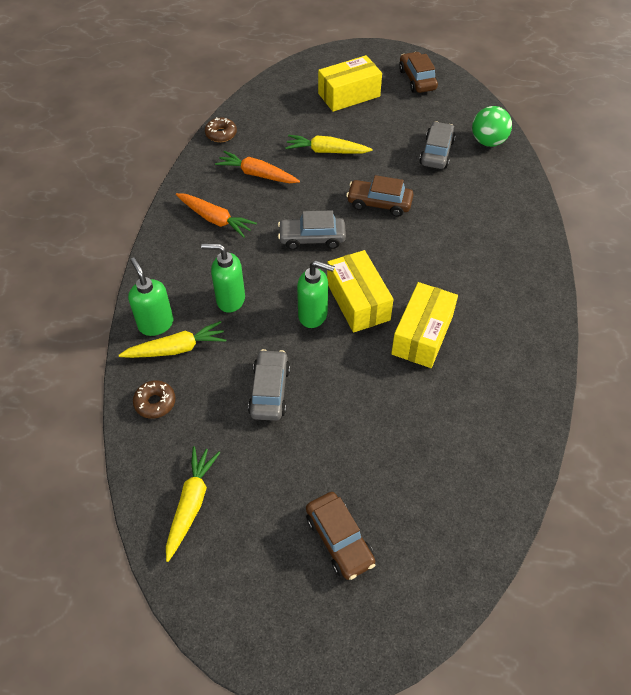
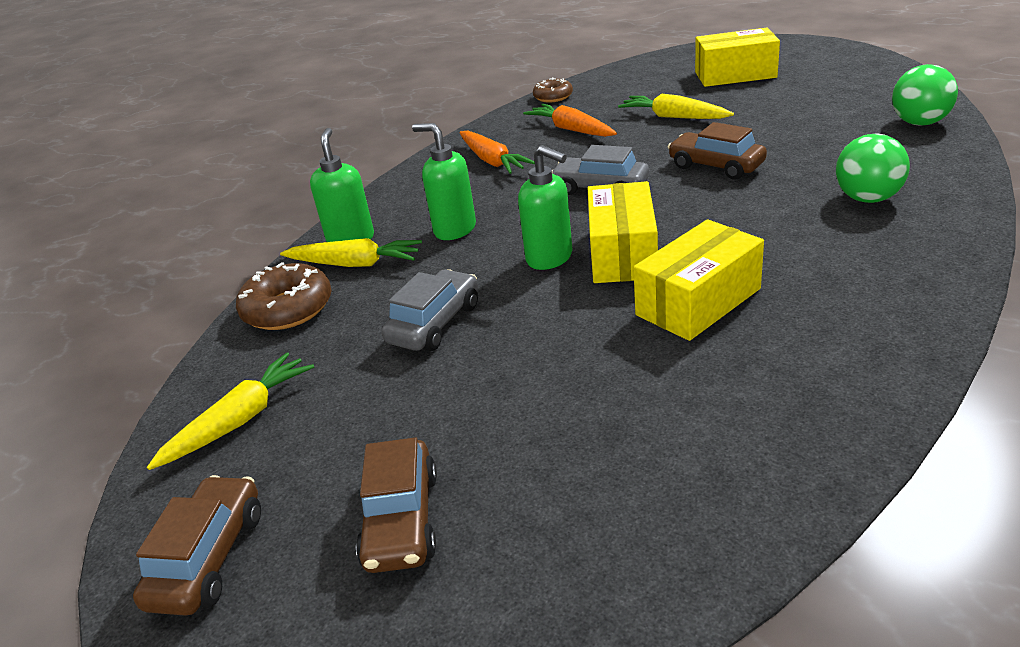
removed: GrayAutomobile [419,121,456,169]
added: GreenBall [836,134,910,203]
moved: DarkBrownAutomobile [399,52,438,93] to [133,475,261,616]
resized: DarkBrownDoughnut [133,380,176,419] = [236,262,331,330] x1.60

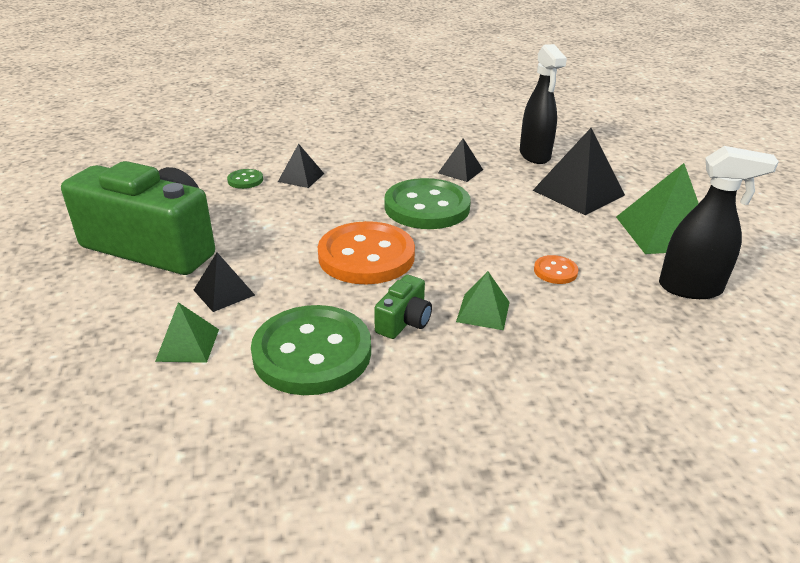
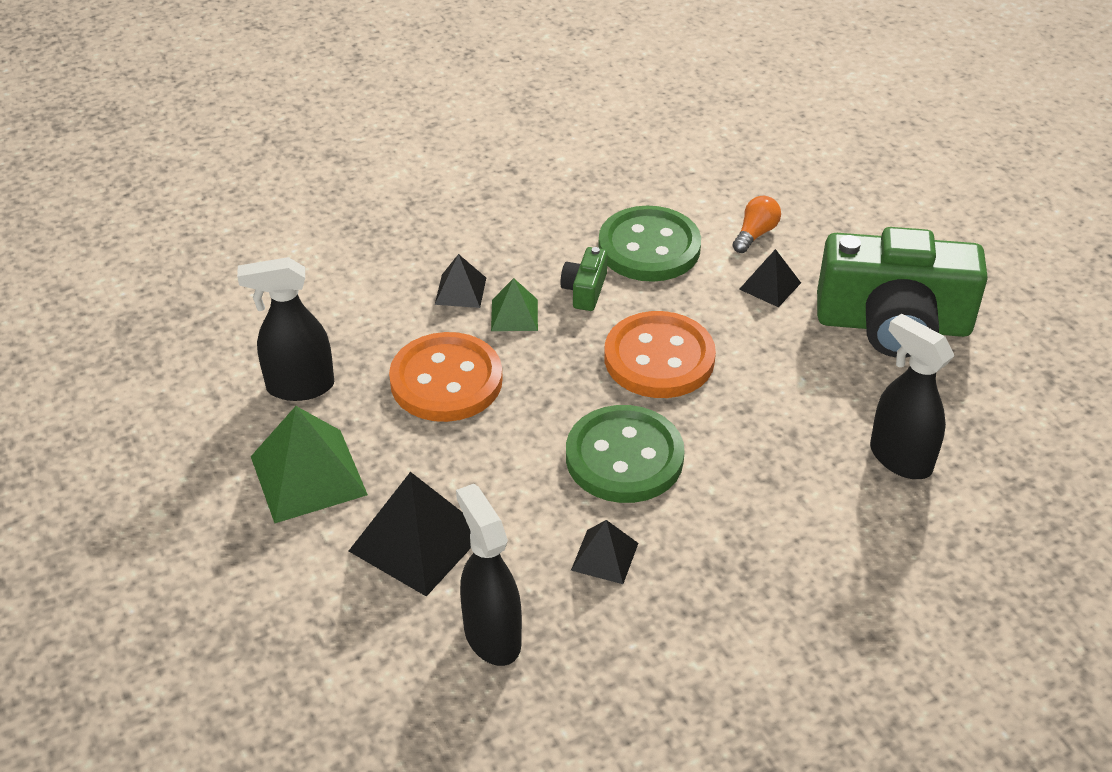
moved: EbonyPyramid [278,143,324,188] to [435,254,486,308]
replaced: GreenButton [227,169,263,189] to EbonySprayCleaner [870,313,954,479]; GreenPyramid [155,302,219,363] to OrangeColouredBulb [732,196,781,253]
resized: OrangeColouredButton [534,255,579,284] = [389,332,503,422] x2.30

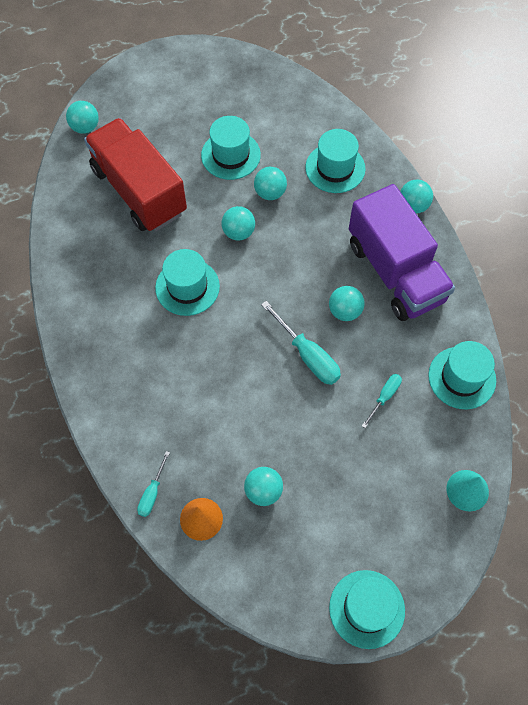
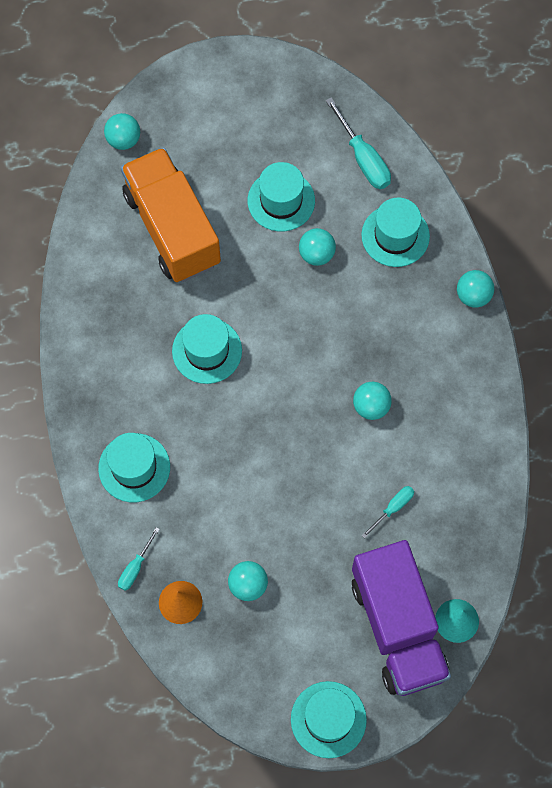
removed: AquaBall [221,206,255,241]
moved: PurpleTruck [349,184,455,321] to [352,540,451,696]; AquaHandScrewdriver [261,301,341,385] to [326,97,391,189]; AquaTallHat [428,341,496,409] to [98,433,170,502]
recoloured: CrimsonTruck [84,118,187,232] to OrangeColouredTruck [121,147,221,282]

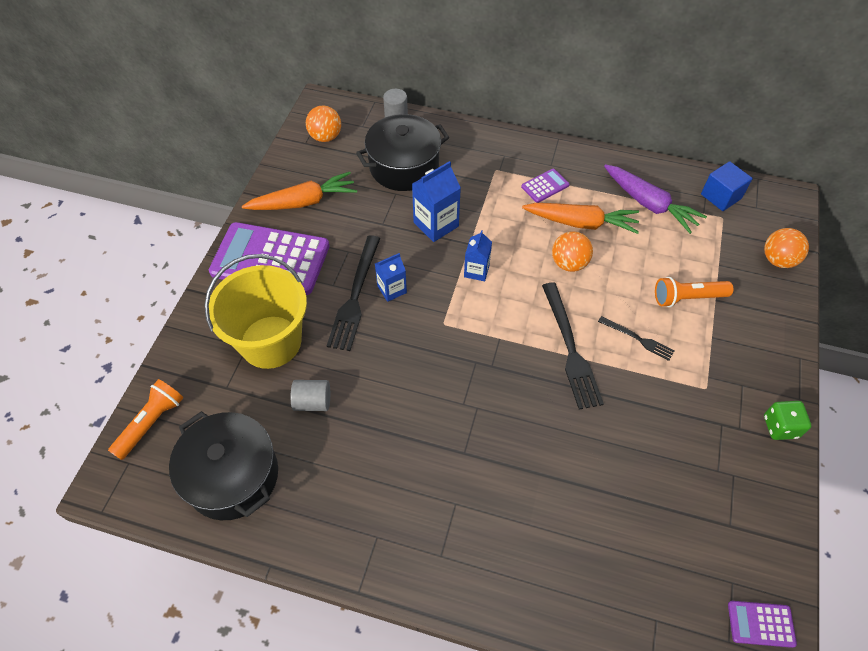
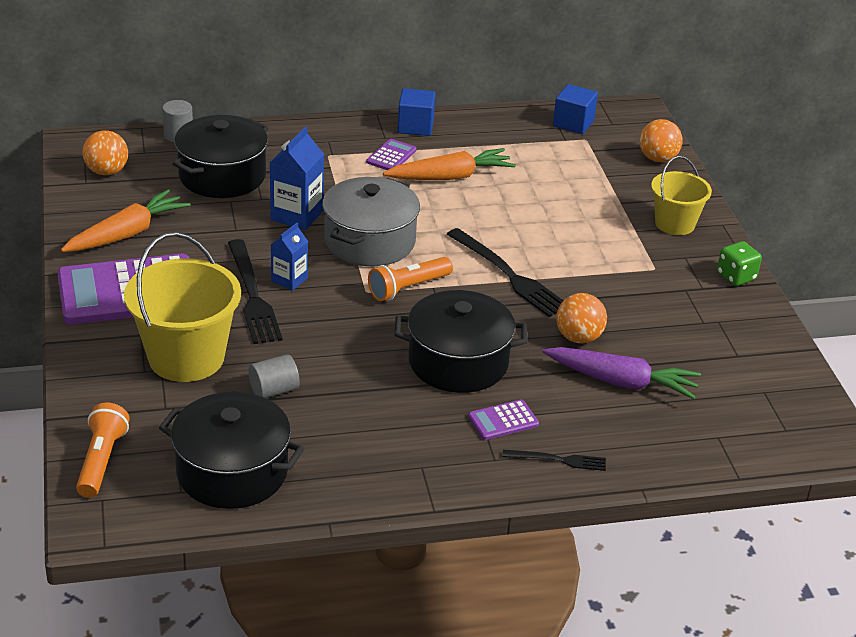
added: RoyalBlueSolidCube [398,88,435,136]; GoldenBucket [651,156,712,235]; EbonyCookingPot [395,290,528,393]
moved: PurpleToyCarrot [604,164,707,234] to [543,347,701,399]; OrangeColouredBall [552,231,593,272] to [556,293,607,344]; OrangeColouredPocketTorch [655,277,734,307] to [368,257,453,301]; EbonyFork [598,316,675,361] to [503,450,606,471]; PurplePocketCalculator [728,601,797,648] to [468,400,539,440]
replaced: RoyalBlueMilkCarton [464,230,492,281] to GrayCookingPot [322,177,420,266]

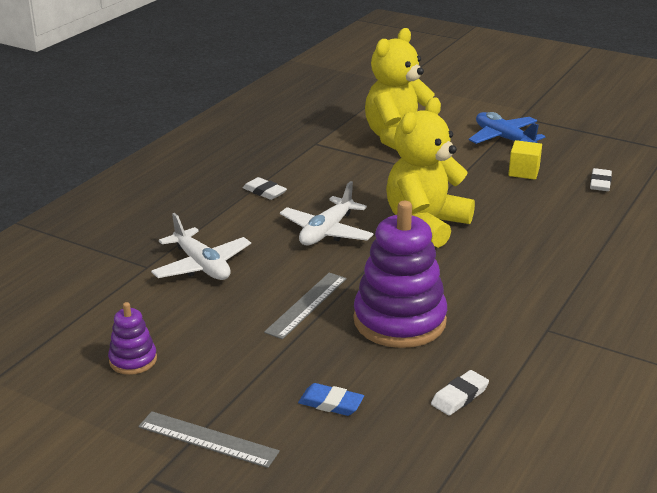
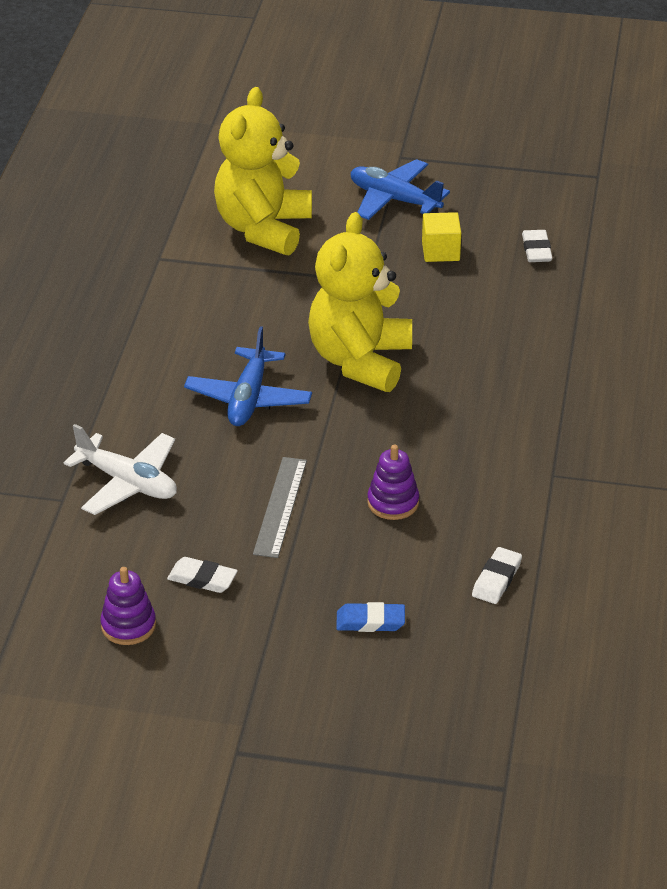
removed: GrayMeasuringStick [138,411,280,468]
moved: PureWhitePencilEraser [243,177,287,200] to [167,557,238,593]
recoloured: PureWhiteToyPlane [280,181,374,245] to RoyalBlueToyPlane [184,326,312,426]
resized: PurpleStackingToy [353,201,447,348] = [367,445,419,520] x0.48

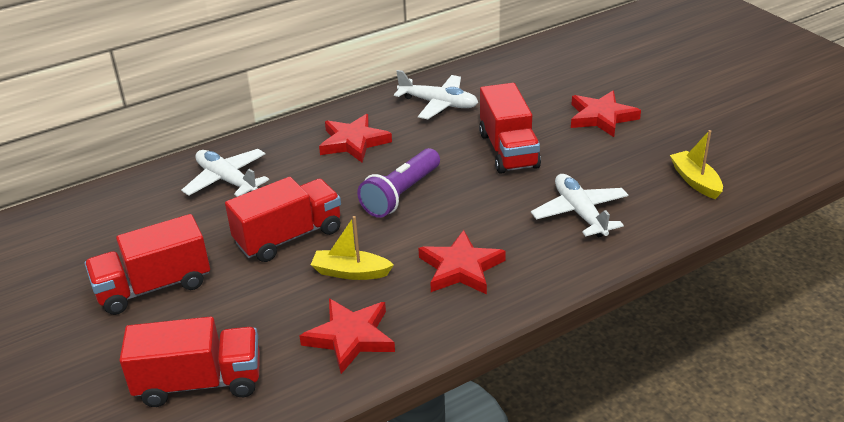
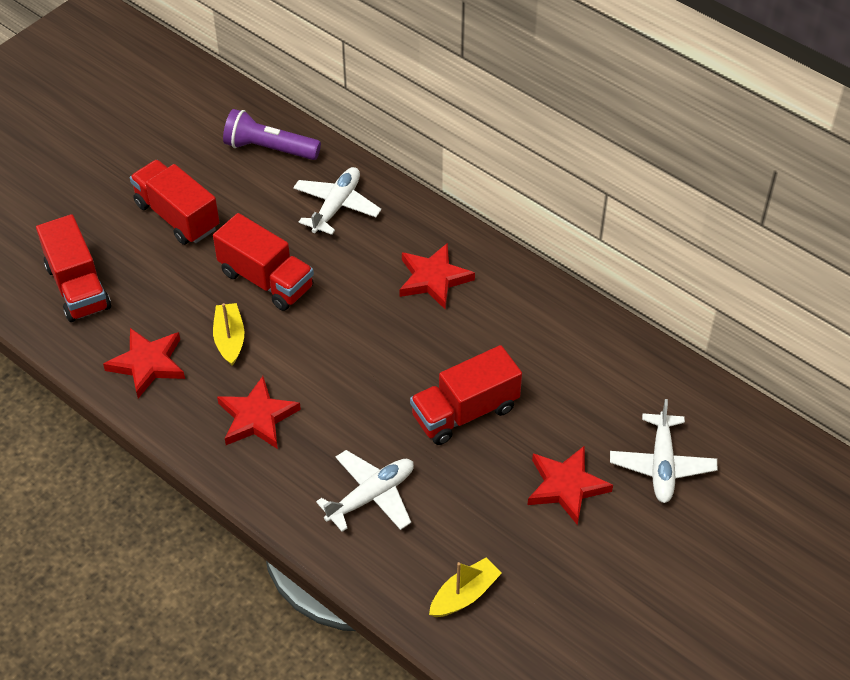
moved: PureWhiteToyPlane [394,70,478,119] to [610,399,718,503]; PurplePocketTorch [357,148,440,218] to [223,109,321,160]

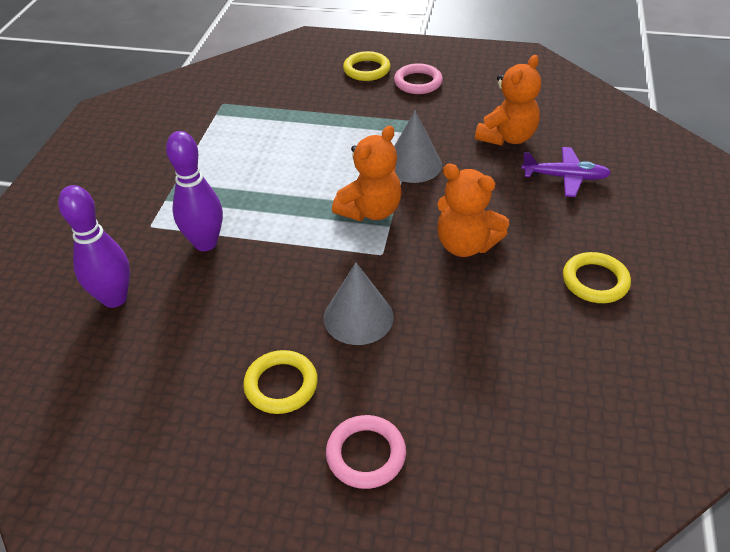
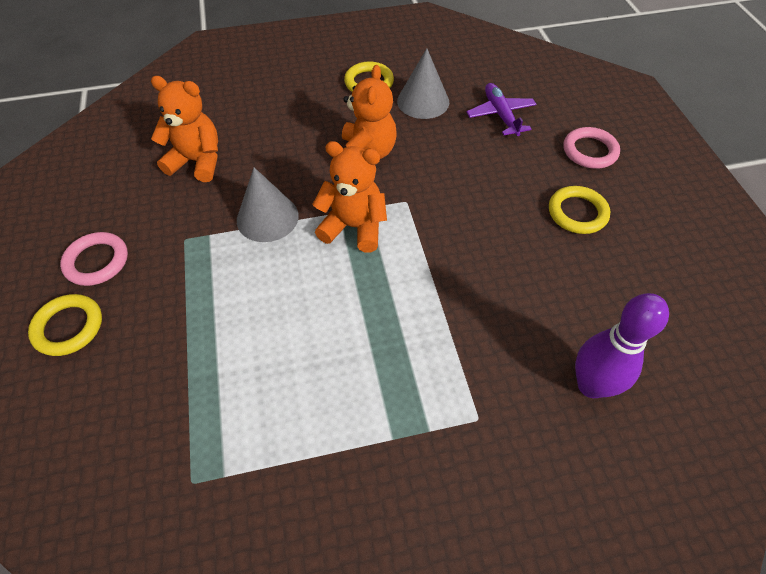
removed: PurpleSkittle [166,131,223,251]
moved: PurpleToyPlane [521,147,611,197] to [467,83,536,136]; GrayCone [324,262,394,345] to [397,48,449,119]

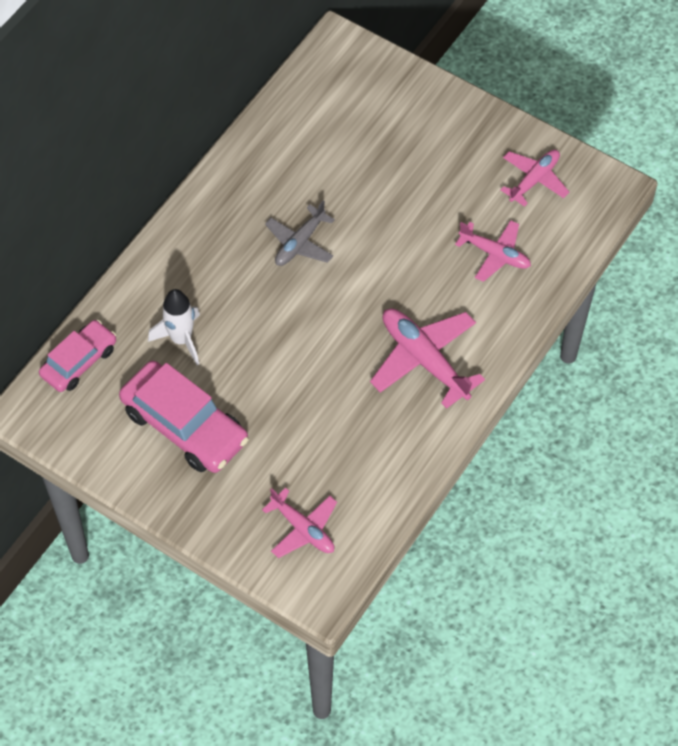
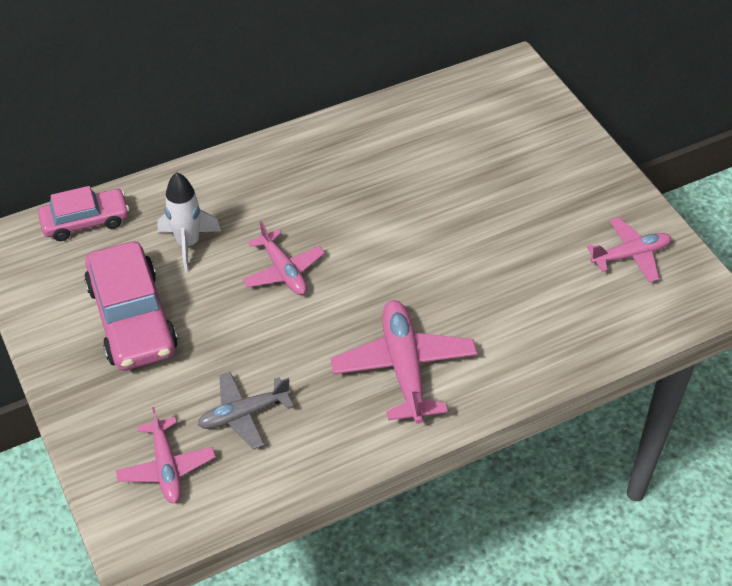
moved: GrayToyPlane [265,200,335,266] to [198,372,294,449]; RosePinkToyPlane [455,220,531,282] to [242,221,325,295]

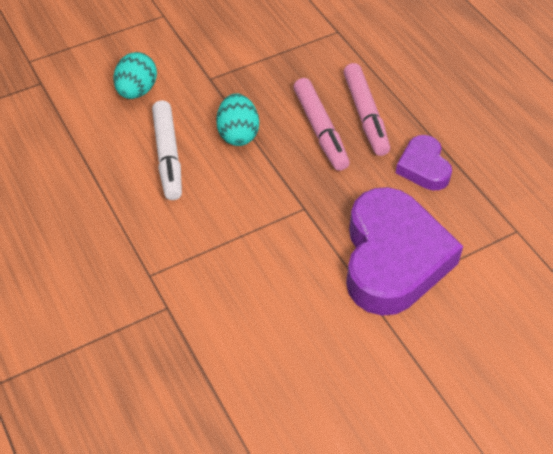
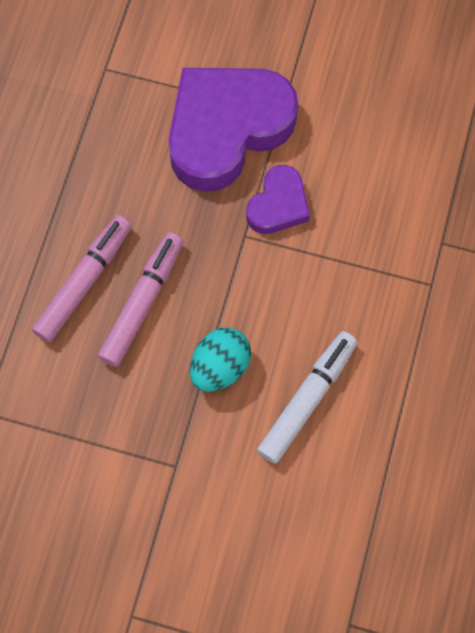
removed: AquaToyEgg [113,52,157,99]
moved: PurpleHeartShape [396,135,452,190] to [246,165,310,234]

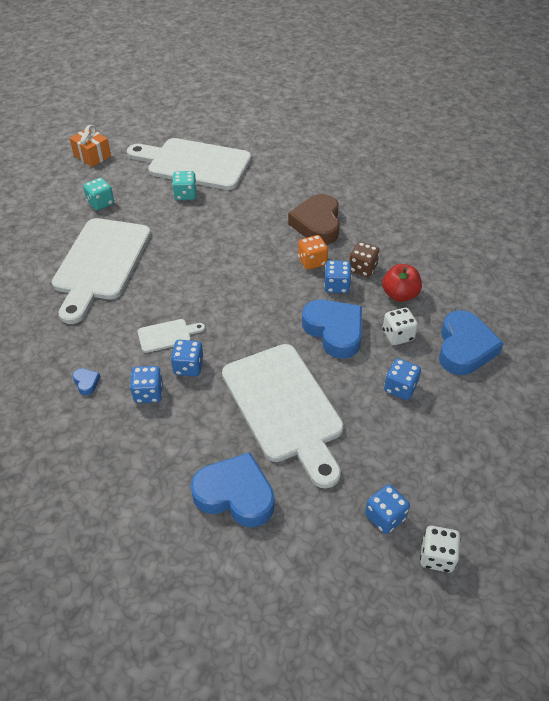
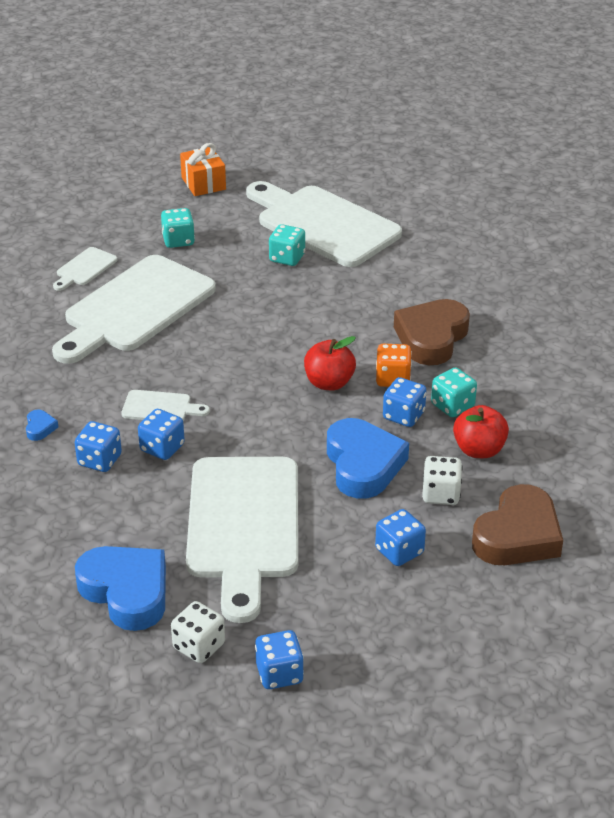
added: PureWhiteCuttingBoard [53,247,117,291]; CrimsonAppleFruit [304,336,356,390]
moved: PureWhiteDice [420,526,461,573] to [171,601,225,663]
recoloured: DarkBrownDice [349,242,380,277] to AquaDice [431,367,477,417]; RoyalBlueHeartShape [439,310,504,375] to DarkBrownHeartShape [472,484,563,565]

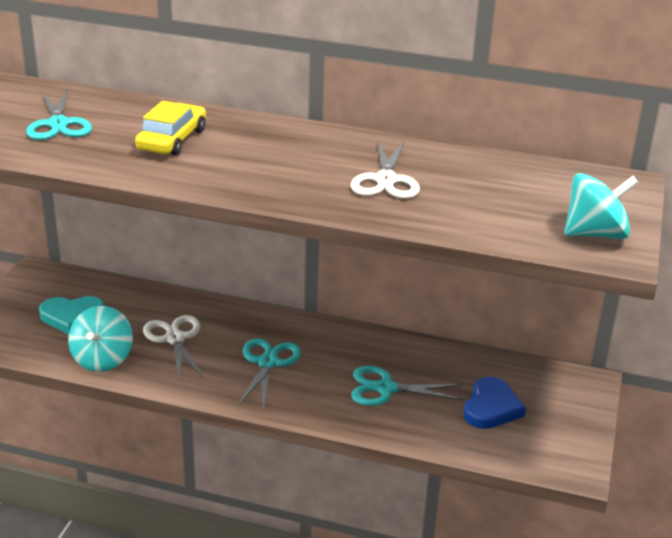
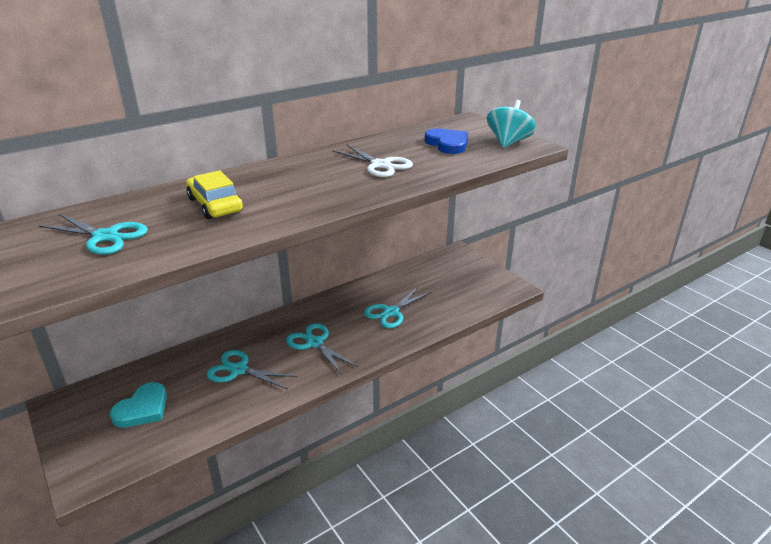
removed: AquaSpinningTop [68,306,133,372]
moved: RoyalBlueHeartShape [464,377,526,429] to [425,128,468,154]
recoloured: PureWhiteScissors [143,315,204,380] to AquaScissors [206,350,297,389]

